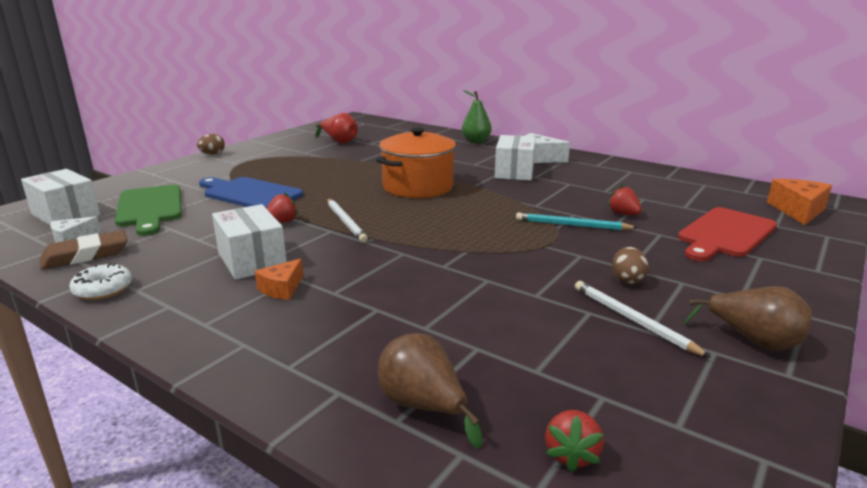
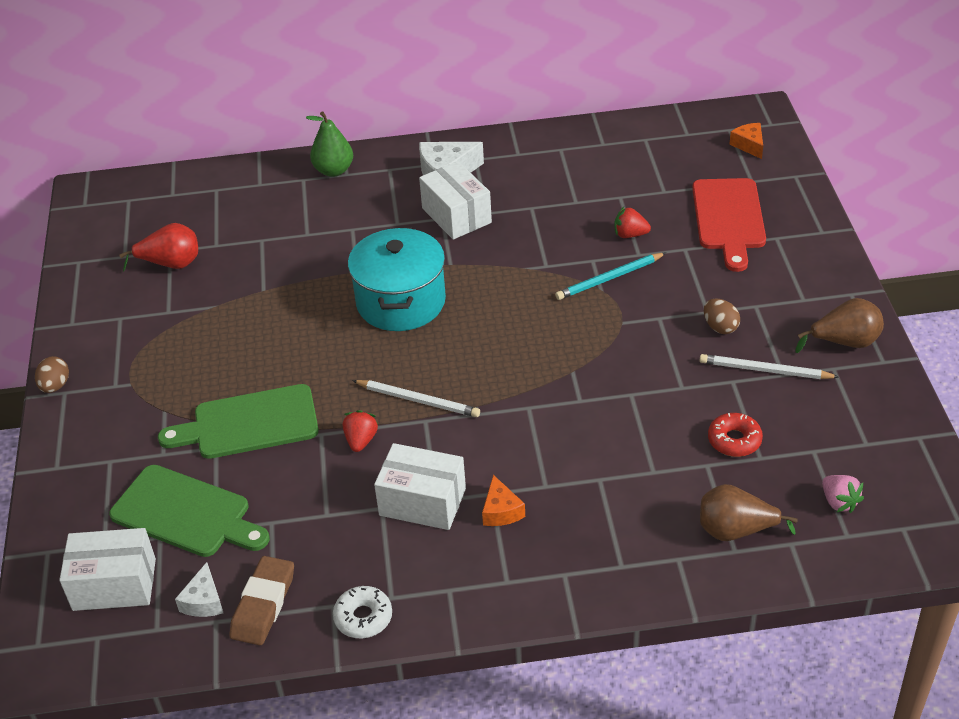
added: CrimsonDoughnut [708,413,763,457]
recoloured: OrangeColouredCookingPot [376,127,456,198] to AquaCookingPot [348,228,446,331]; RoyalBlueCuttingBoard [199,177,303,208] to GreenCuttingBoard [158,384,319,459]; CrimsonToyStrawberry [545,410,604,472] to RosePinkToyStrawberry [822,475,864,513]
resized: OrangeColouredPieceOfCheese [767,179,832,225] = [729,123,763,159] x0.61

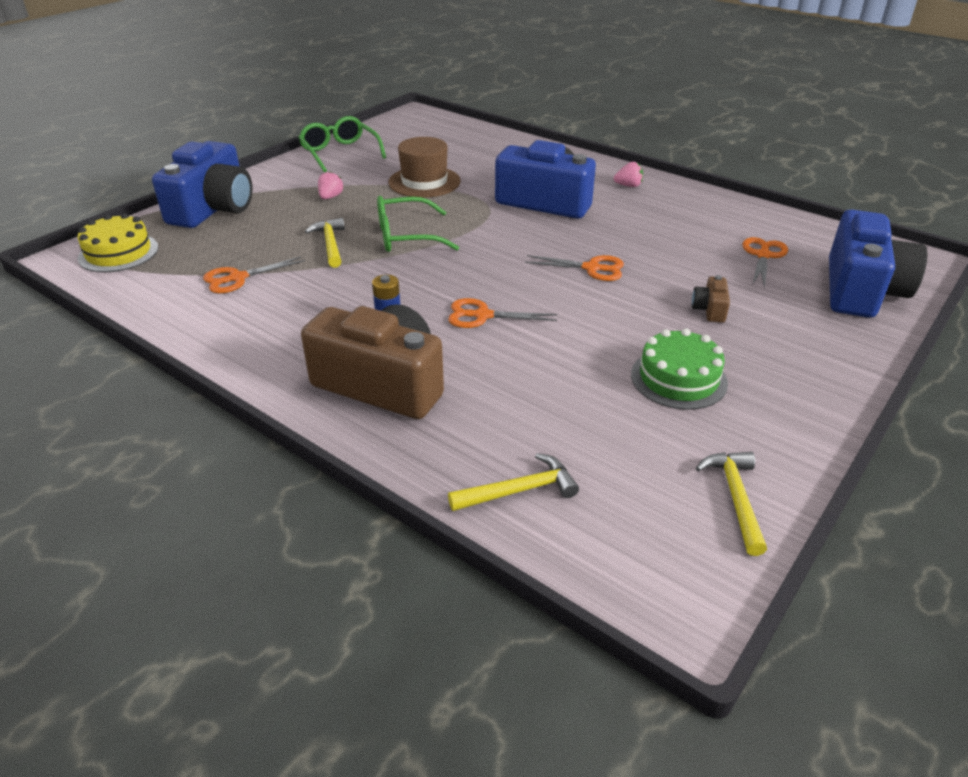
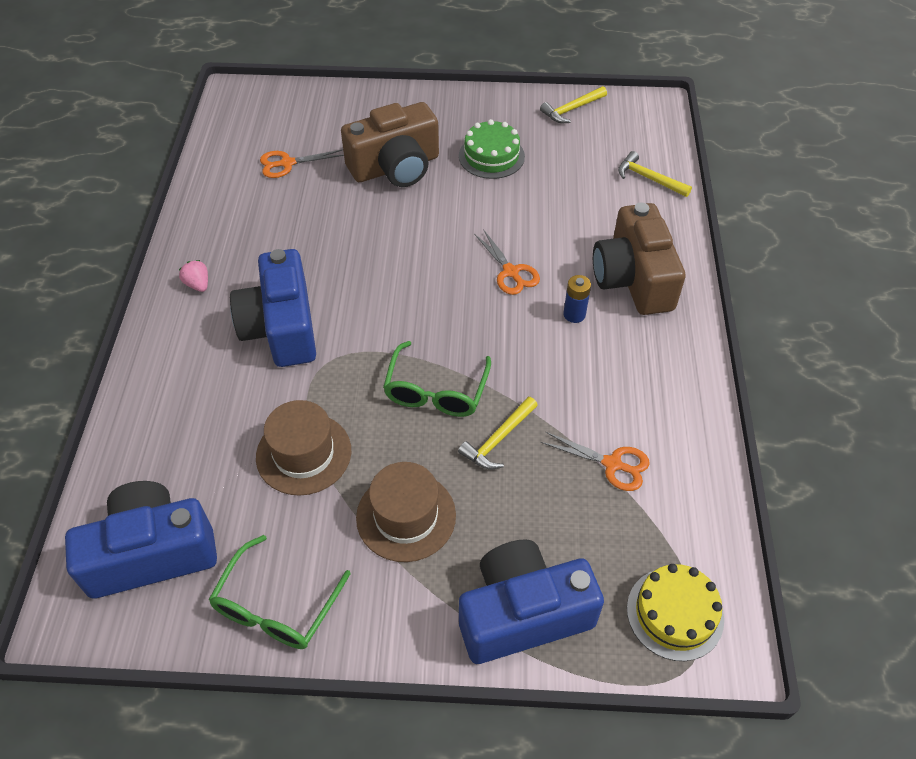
removed: OrangeColouredScissors [525,255,624,281]
moved: RoyalBlueCamera [829,209,927,318] to [65,481,217,598]
replaced: RosePinkToyStrawberry [318,171,344,199] to DarkBrownTallHat [356,462,456,562]
turned: GreenEyeglasses [377,196,460,252] = [383,341,491,417] 60 degrees clockwise
resized: DarkBrownCamera [692,275,730,323] = [341,102,439,187] x2.45

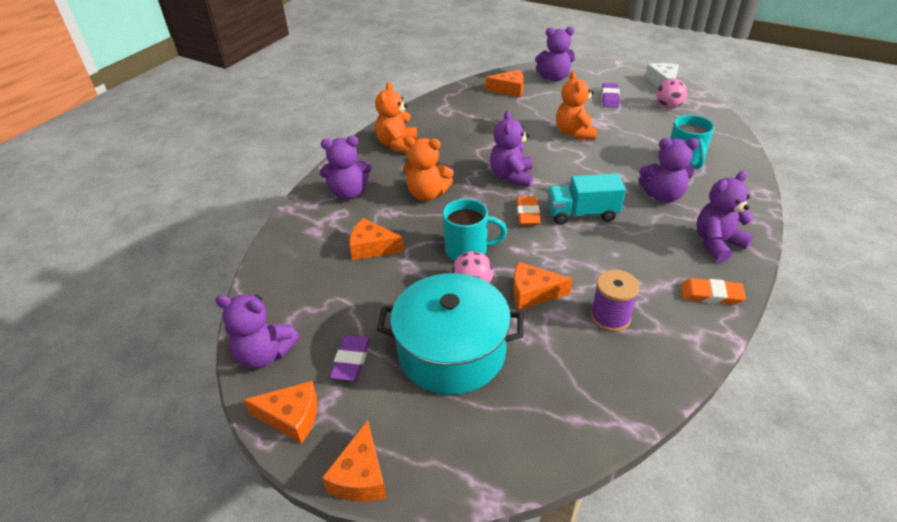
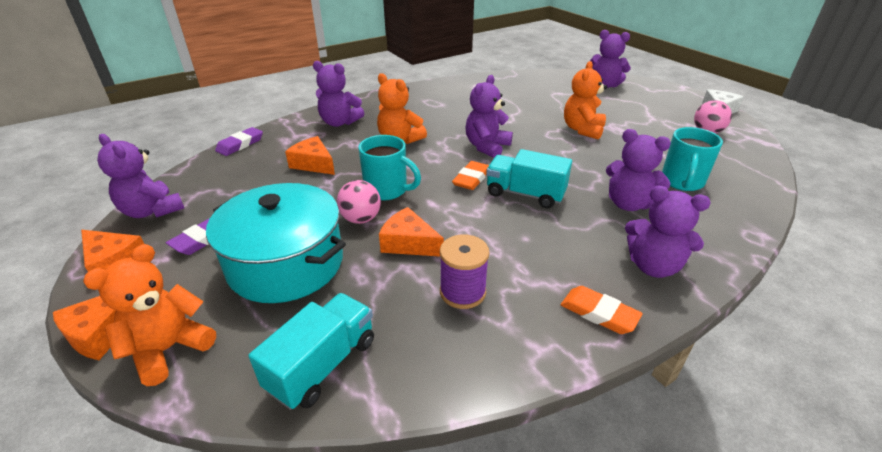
removed: OrangeColouredPieceOfCheese [486,70,524,97]
added: AquaTruck [249,293,374,410]
moved: OrangeColouredTeddyBear [375,82,418,154] to [83,244,216,386]; PurplePencilEraser [602,83,620,108] to [215,127,263,156]
turned: PurpleTeddyBear [697,171,754,262] = [625,185,711,278] 150 degrees counterclockwise

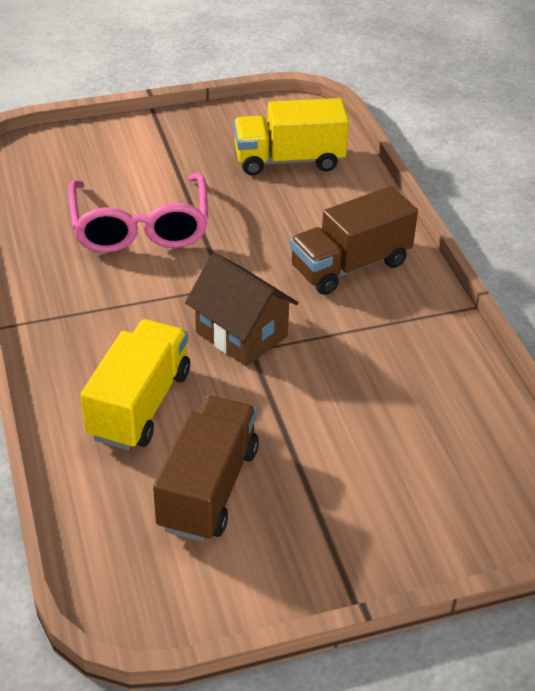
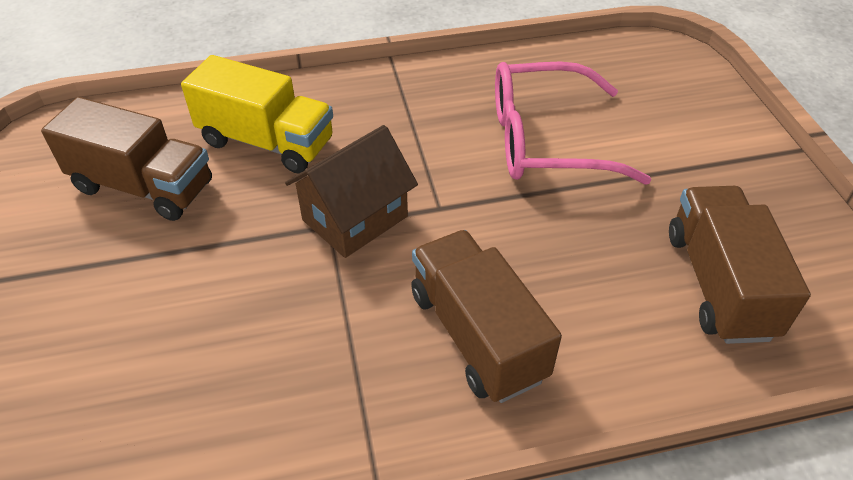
recoloured: GoldenTruck [234,98,349,176] to DarkBrownTruck [669,186,811,344]

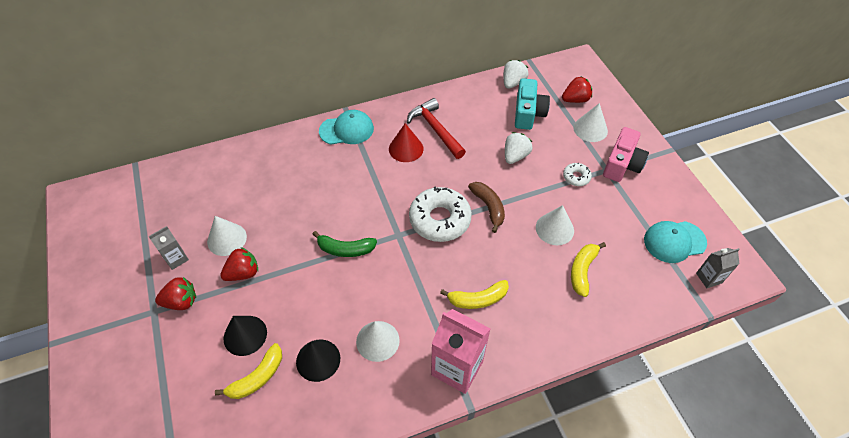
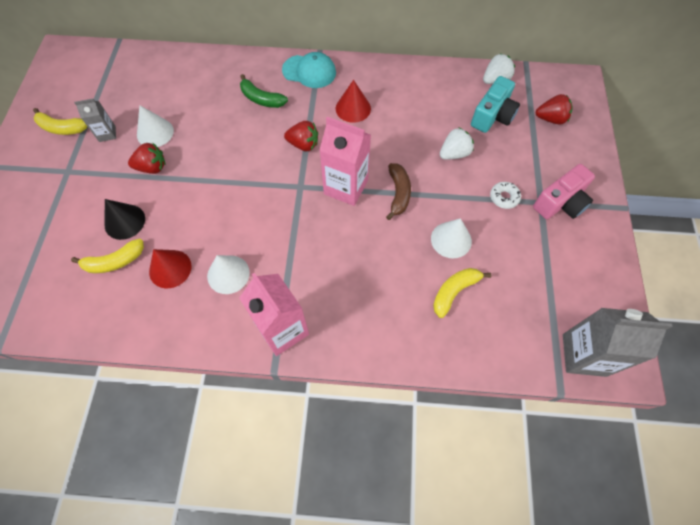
removed: CrimsonHammer [407,98,466,159]; PureWhiteCone [573,103,608,142]; AquaPeakedCap [644,221,707,263]
moved: GreenBananaFruit [313,231,377,257] to [240,74,288,108]; CrimsonToyStrawberry [155,277,196,310] to [284,121,318,151]; GoldenBananaFruit [440,280,509,309] to [33,108,87,135]
replaced: PureWhiteDoughnut [409,186,472,242] to RosePinkMilkCarton [319,117,371,206]
recoloured: EbonyCone [296,340,340,382] to CrimsonCone [149,249,192,288]
resized: GrayMilkCarton [696,248,740,288] = [563,308,673,377] x1.90

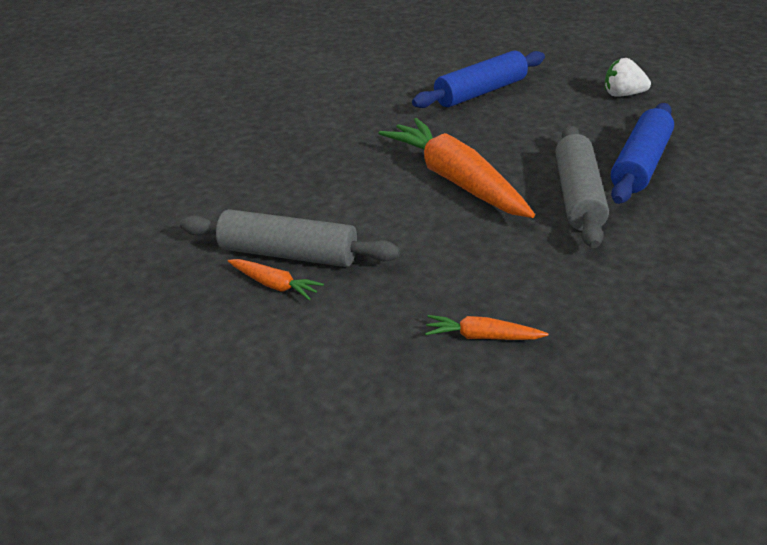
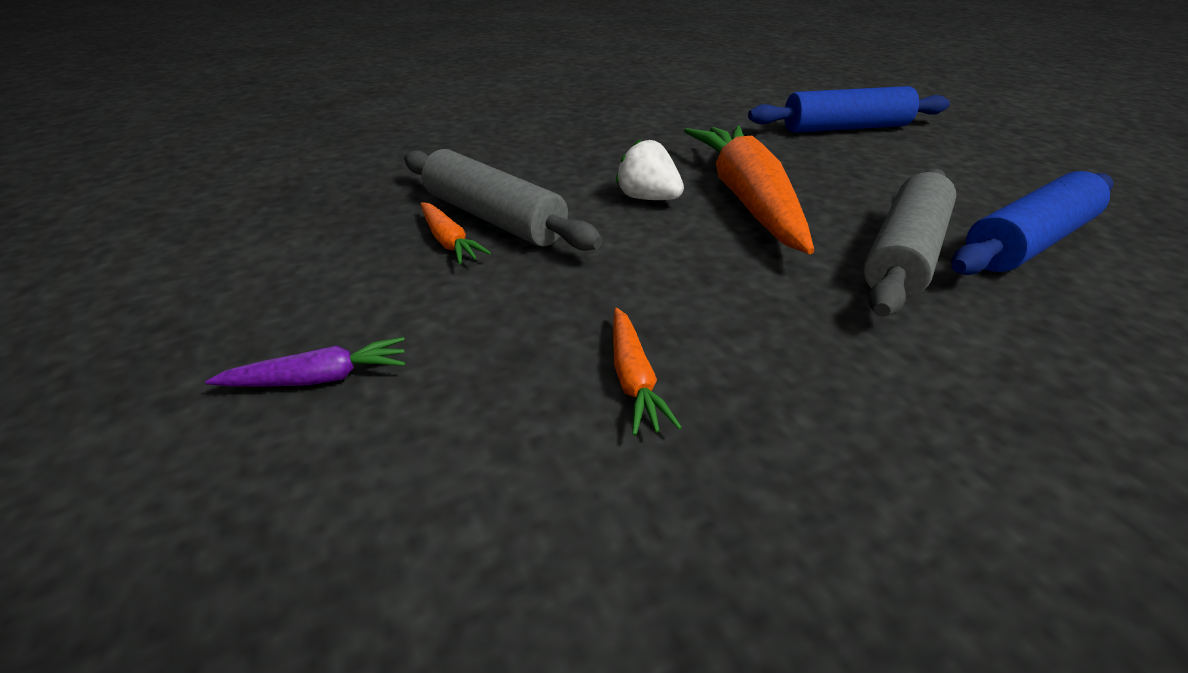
added: PurpleToyCarrot [205,337,405,387]
moved: PureWhiteToyStrawberry [605,58,651,97] to [616,138,684,200]
turned: OrangeColouredToyCarrot [425,315,548,340] = [613,308,682,436] 135 degrees counterclockwise

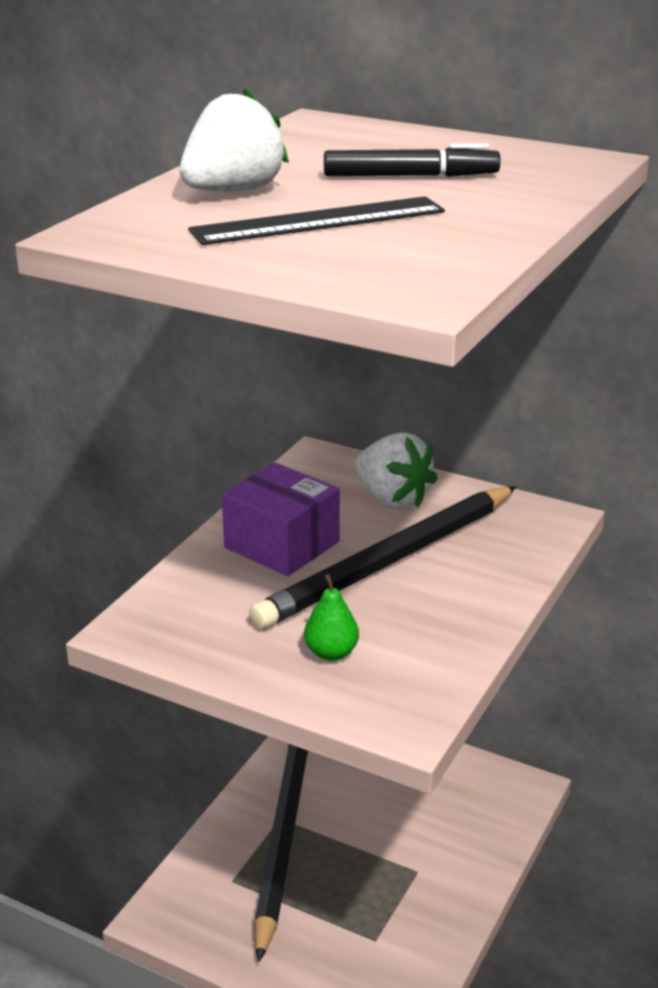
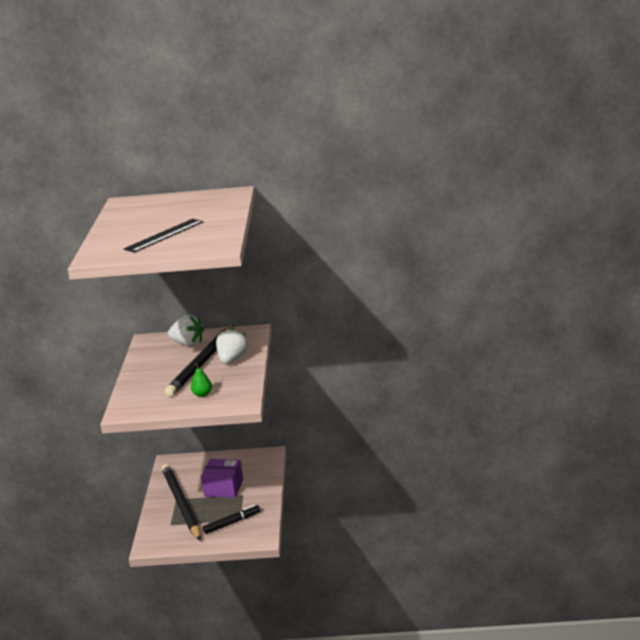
moved: PureWhiteToyStrawberry [180,88,289,191] to [216,327,249,364]; EbonyFeltPen [324,143,501,177] to [203,504,260,534]; PurpleParcel [222,463,340,576] to [201,459,243,498]

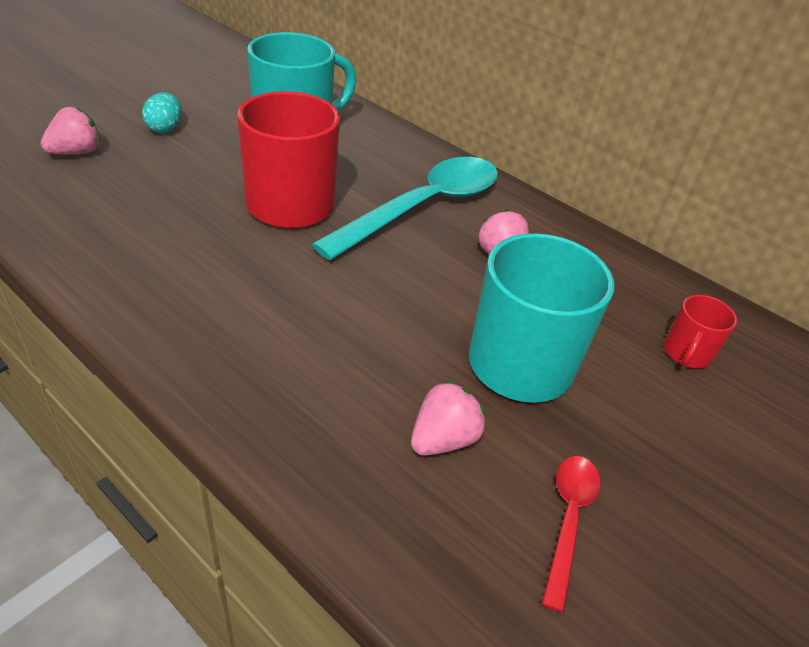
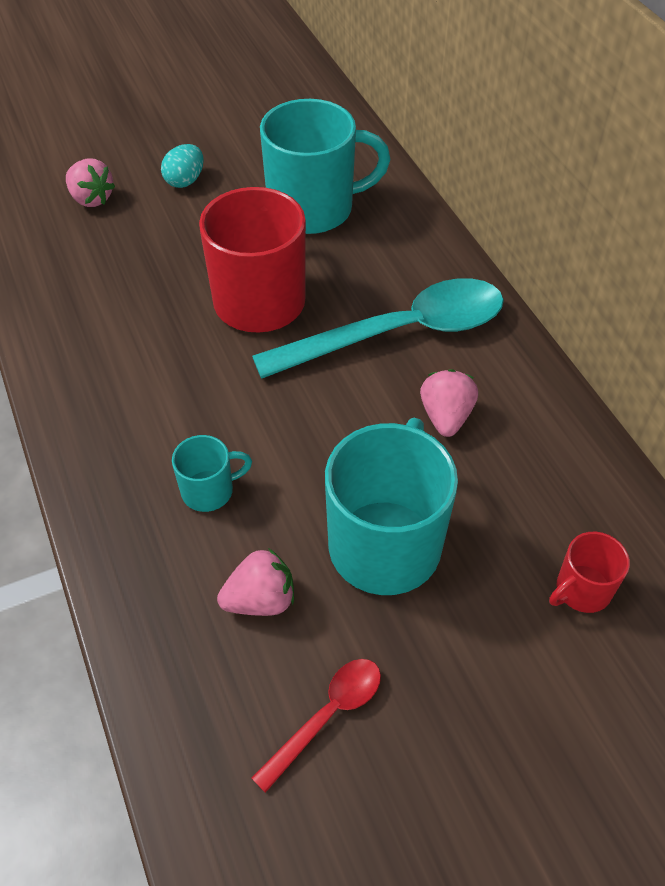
added: AquaTeaMug [172,435,252,512]
turned: RosePinkToyStrawberry [40,107,100,155] = [66,159,115,207] 60 degrees clockwise

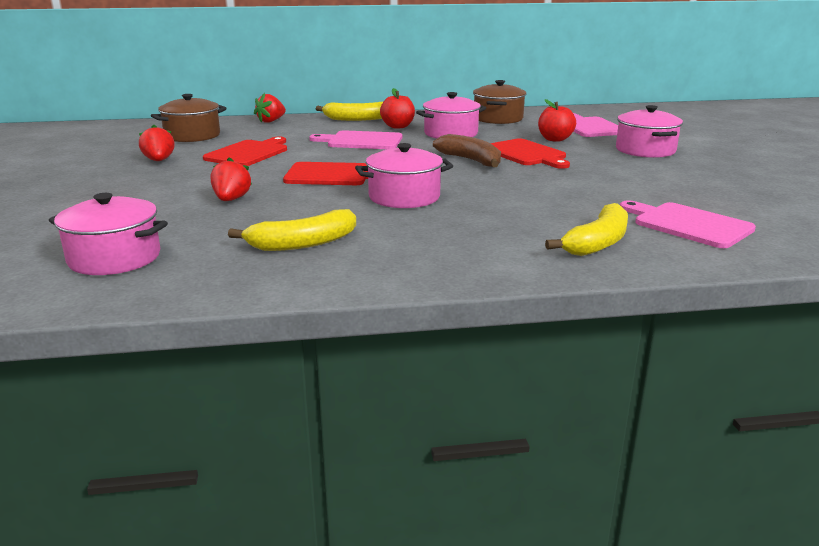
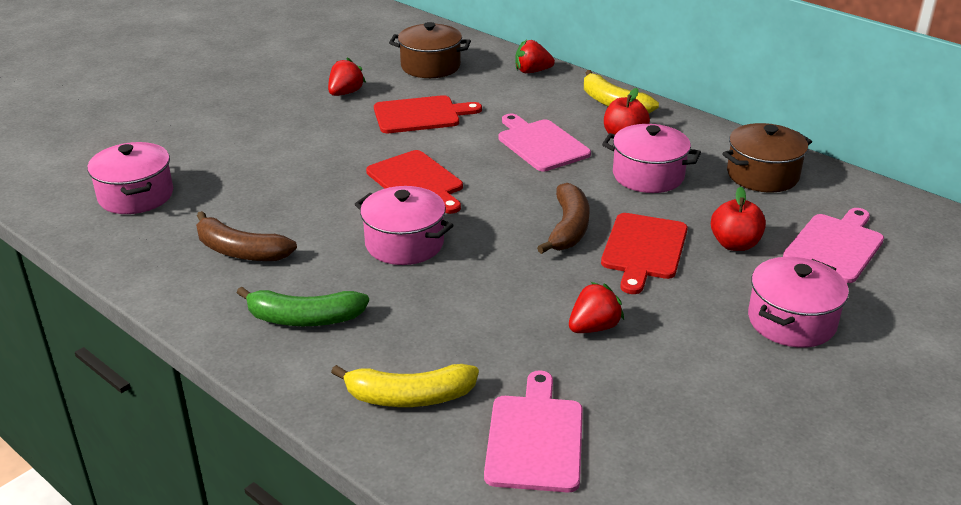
added: GreenBananaFruit [237,287,369,326]
moved: CrimsonToyStrawberry [211,157,252,201] to [569,282,624,333]
recoloured: GoldenBananaFruit [228,209,356,251] to DarkBrownBananaFruit [196,211,297,261]

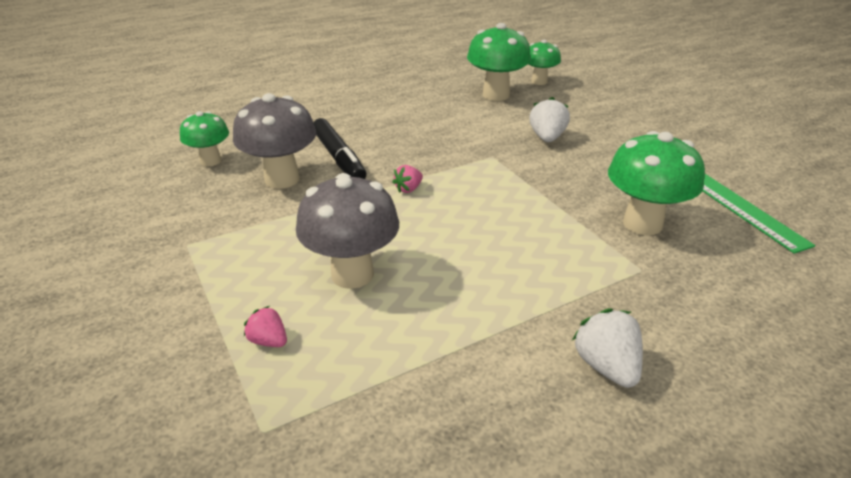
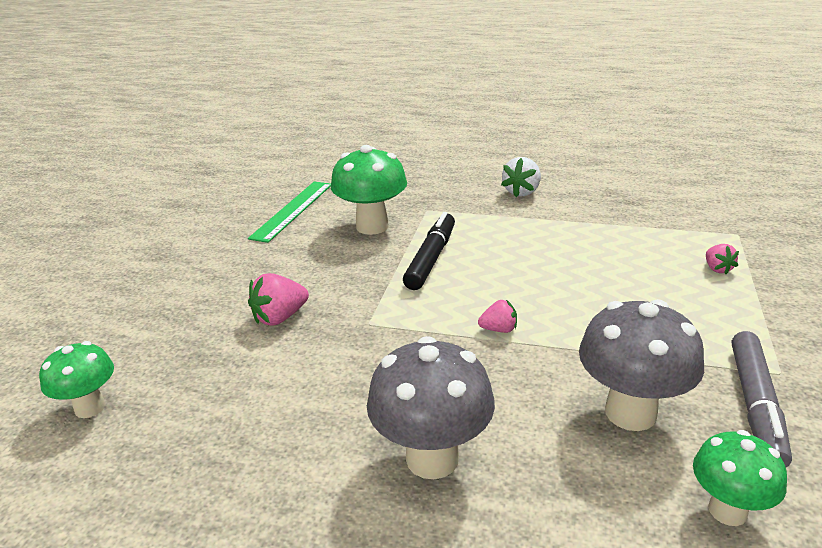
removed: GreenToadstool [467,23,531,101]
added: GrayFeltPen [732,331,792,467]
moved: EbonyFeltPen [313,118,367,179] to [403,212,455,290]; GrayToadstool [296,173,399,289] to [367,336,495,479]
recoloured: PureWhiteToyStrawberry [529,97,570,142] to RosePinkToyStrawberry [248,273,309,325]

